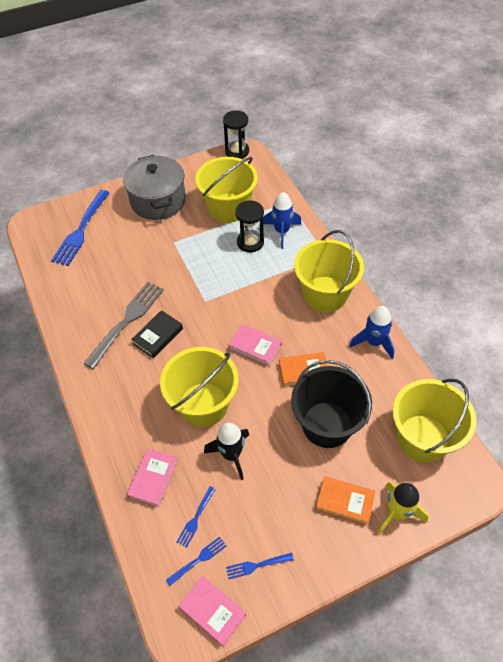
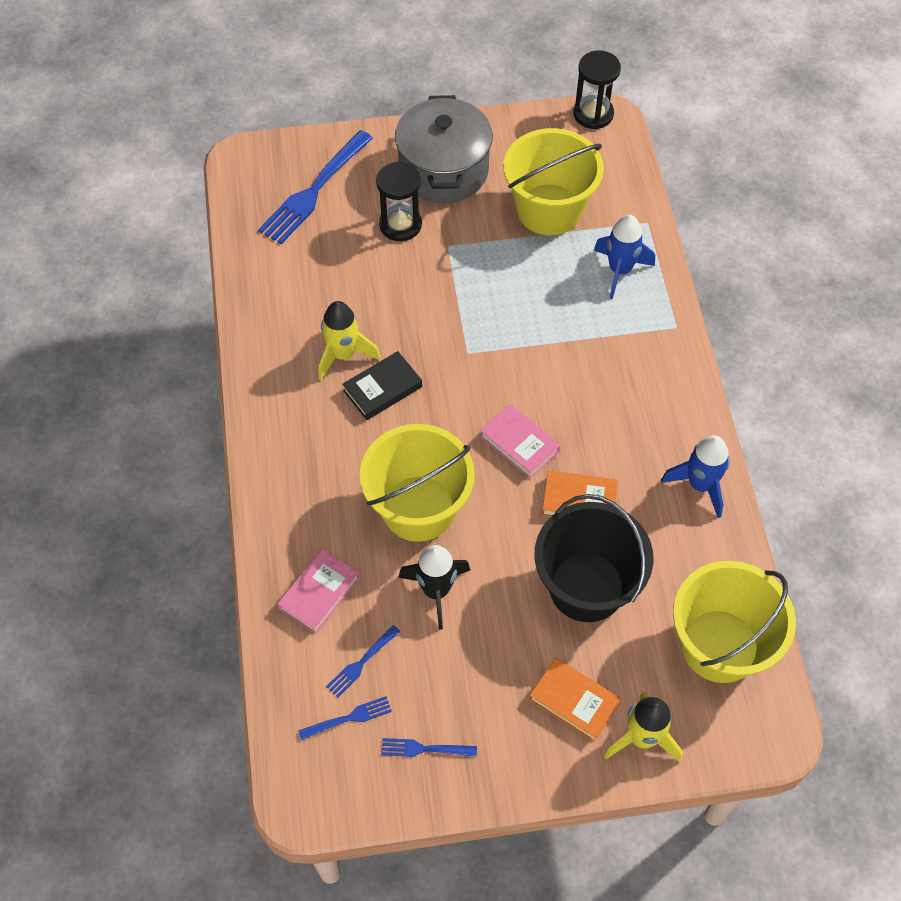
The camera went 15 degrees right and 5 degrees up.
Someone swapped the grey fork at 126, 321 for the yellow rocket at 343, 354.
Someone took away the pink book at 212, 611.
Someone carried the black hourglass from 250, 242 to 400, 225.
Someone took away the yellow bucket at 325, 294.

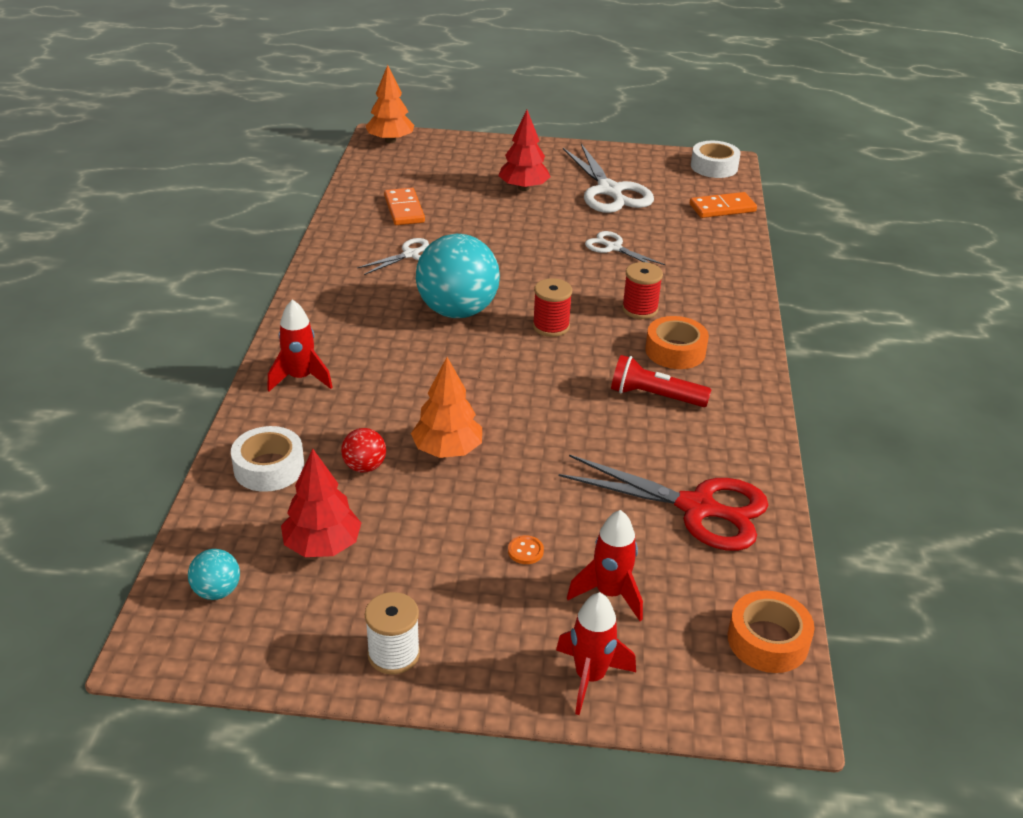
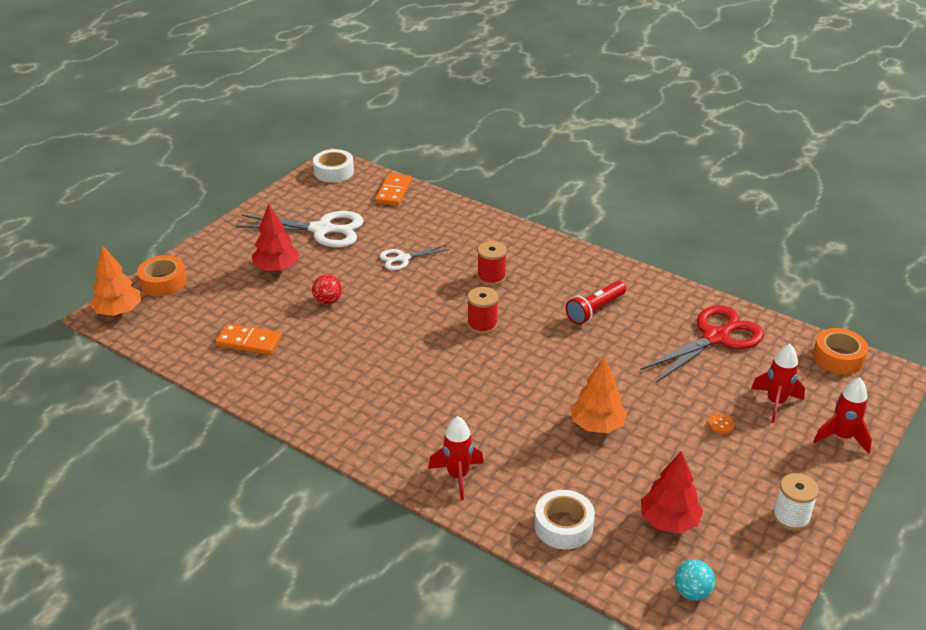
The camera went 60 degrees left and 0 degrees up.
Someone carried the red ball from 364, 467 to 328, 301.
Someone took away the white scissors at 411, 254.
Someone took away the turquoise ball at 457, 311.
Someone carried the orange tape from 675, 351 to 163, 282.

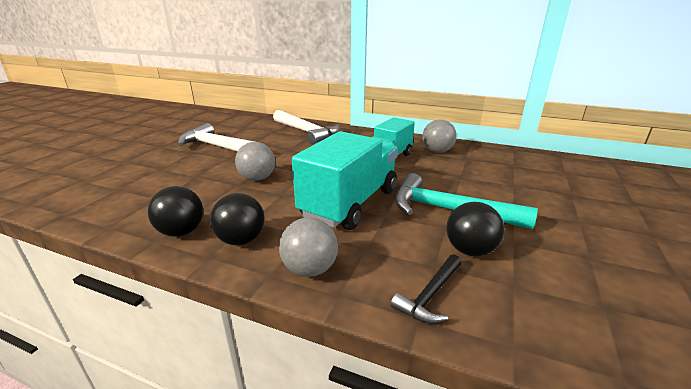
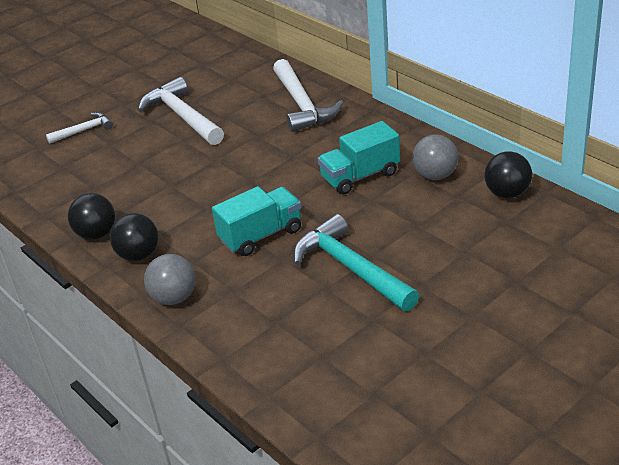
The camera went 30 degrees right and 10 degrees up.
Someone took away the grey ball at 257, 178.
Someone scaled the turquoise truck at 350, 203 by 0.64.
Someone took away the black hammer at 430, 295.
Someone carried the black ball from 470, 250 to 507, 193.
Someone put down the white hammer at 84, 130.

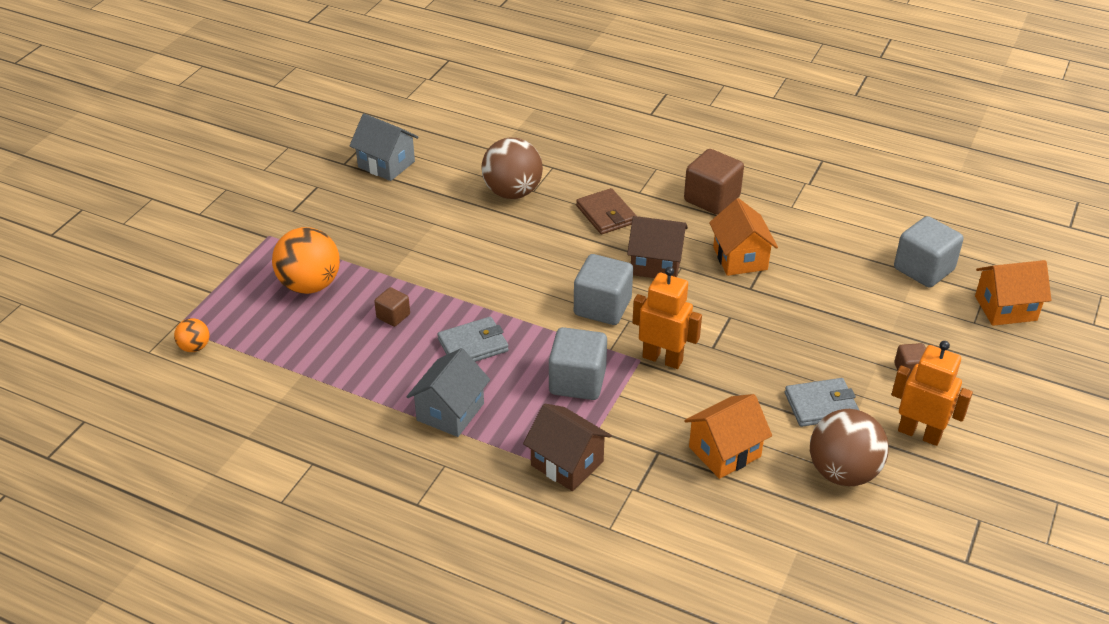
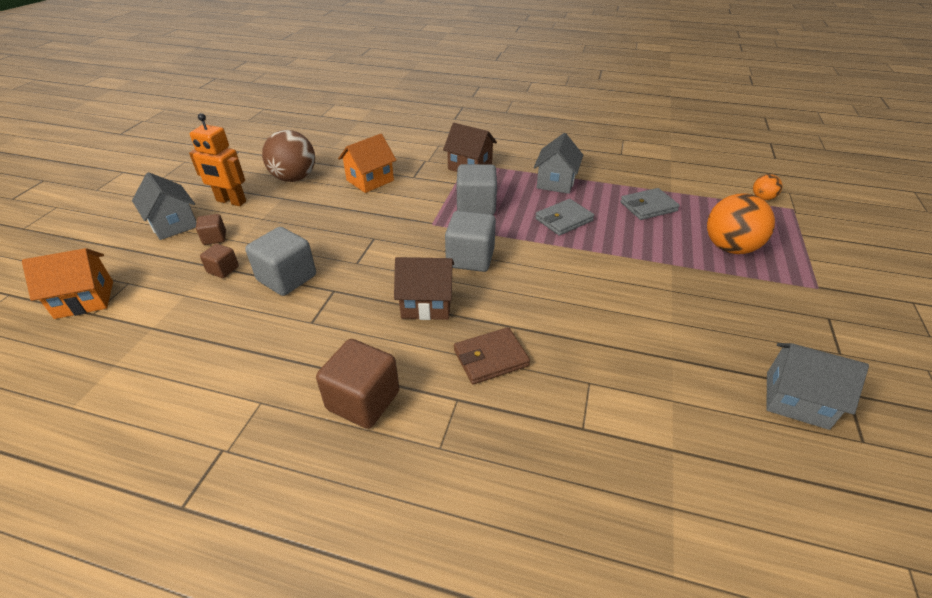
The camera went 170 degrees right and 0 degrees up.
Someone carried the brown cube from 393, 316 to 223, 270.
Someone took away the brown ball at 512, 192.
Someone rotated the brown wallet at 606, 214 by 75 degrees counterclockwise.
Someone took away the orange robot at 662, 359.
Someone took away the orange house at 740, 258.
Someone carried the grey wallet from 821, 405 to 648, 207.
Someone carried the grey cube from 923, 269 to 287, 278.
Someone put down the grey house at 173, 224.

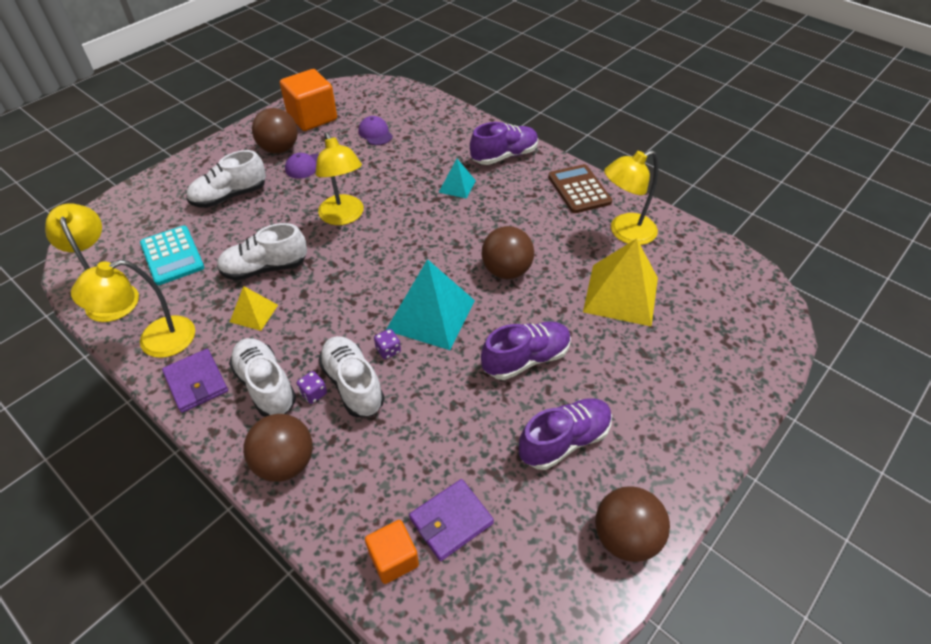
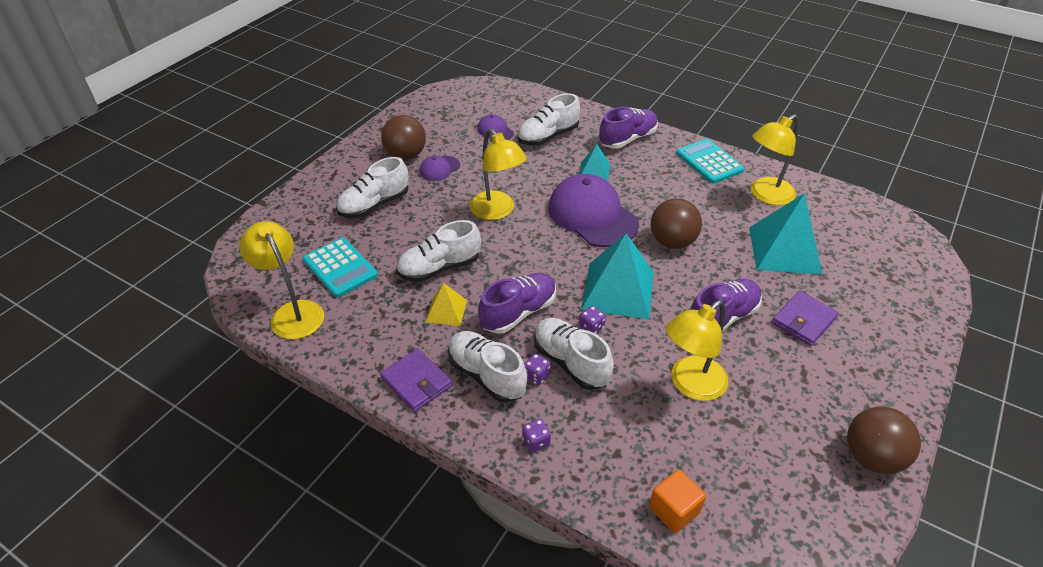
The camera went 10 degrees left and 5 degrees down.
Someone carried the yellow lamp from 155, 341 to 690, 385.
Someone swapped the brown ball at 285, 463 for the purple dice at 536, 442.
Someone took away the orange cube at 312, 117.
Someone carried the purple wallet from 451, 521 to 803, 320.
Someone carried the purple shoe from 564, 441 to 518, 312.
Someone repainted the brown calculator at 579, 189, which became the turquoise calculator at 709, 162.
Someone repainted the yellow pyramid at 621, 294, which became the turquoise pyramid at 784, 250.
Someone put down the white shoe at 548, 136.
Someone put down the purple cap at 592, 215.

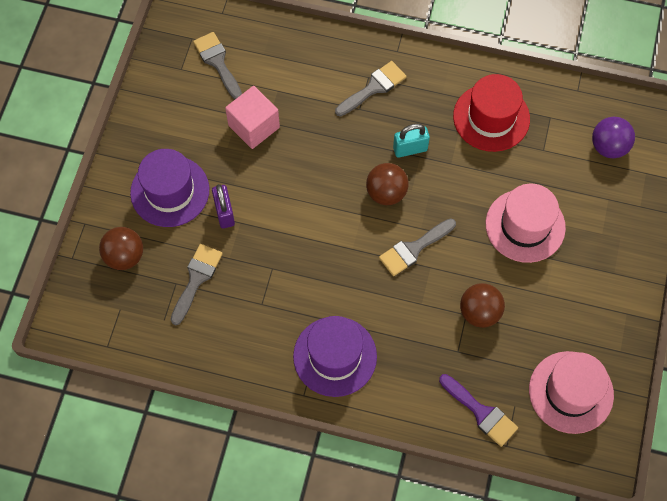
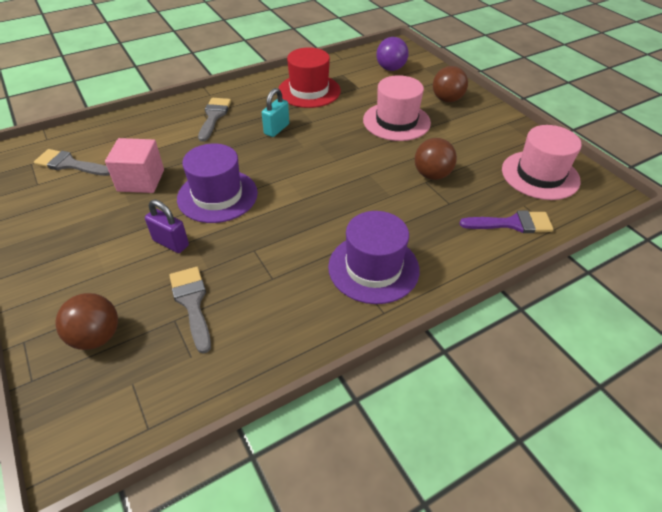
The camera went 45 degrees left and 20 degrees down.
Someone carried the purple hat from 170, 191 to 217, 195.
Someone carried the brown ball from 386, 193 to 447, 99.
Someone took away the grey brush at 414, 248.

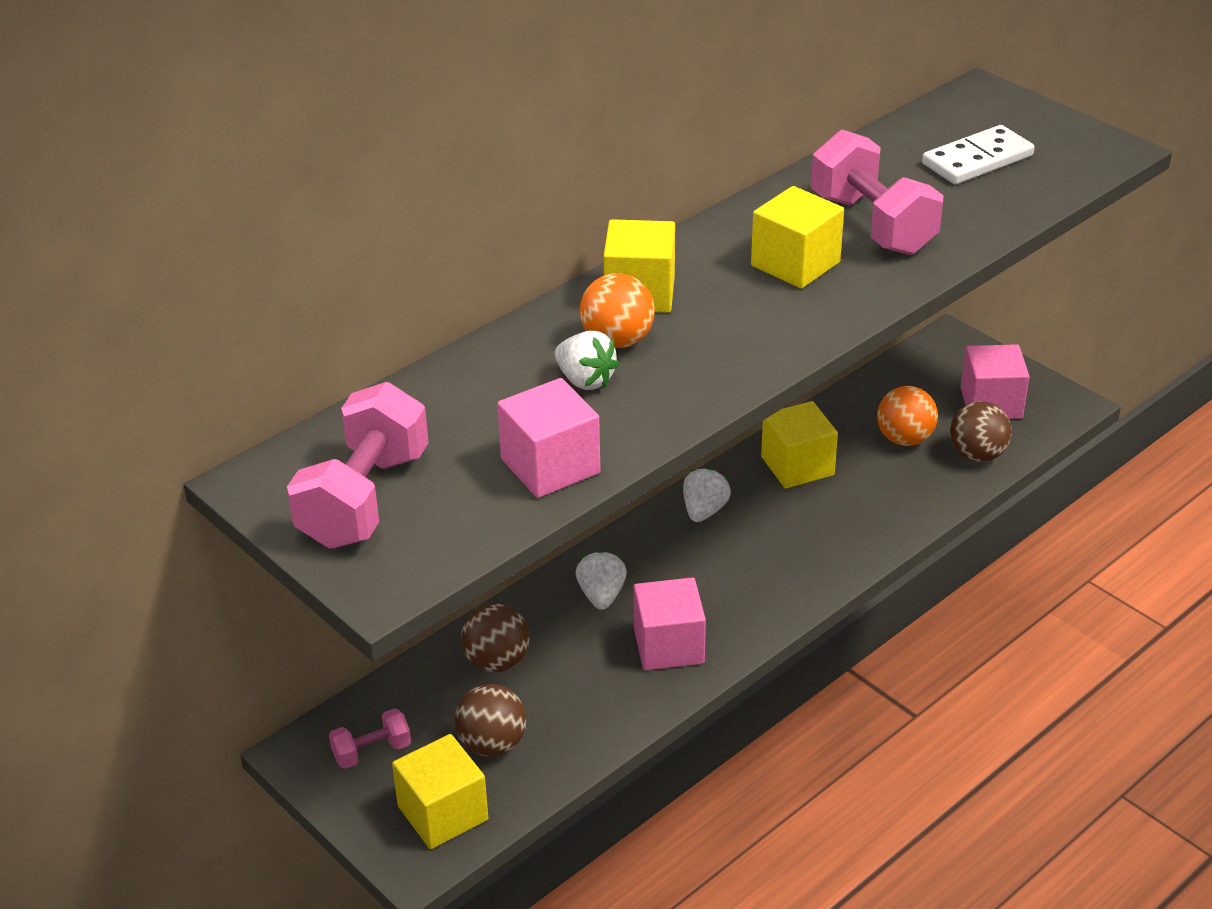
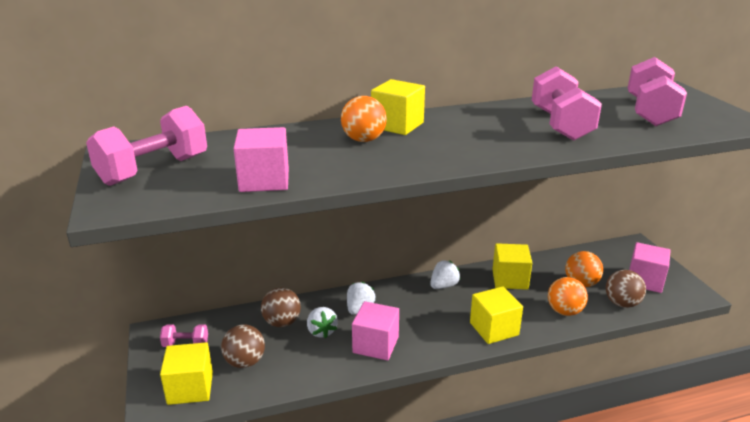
The camera went 25 degrees right and 10 degrees down.
Someone carried the white strawberry from 585, 380 to 321, 331.
Someone carried the yellow cube from 795, 264 to 494, 329.
Someone swapped the white domino at 977, 160 for the pink dumbbell at 650, 112.
Someone put down the orange ball at 564, 311.

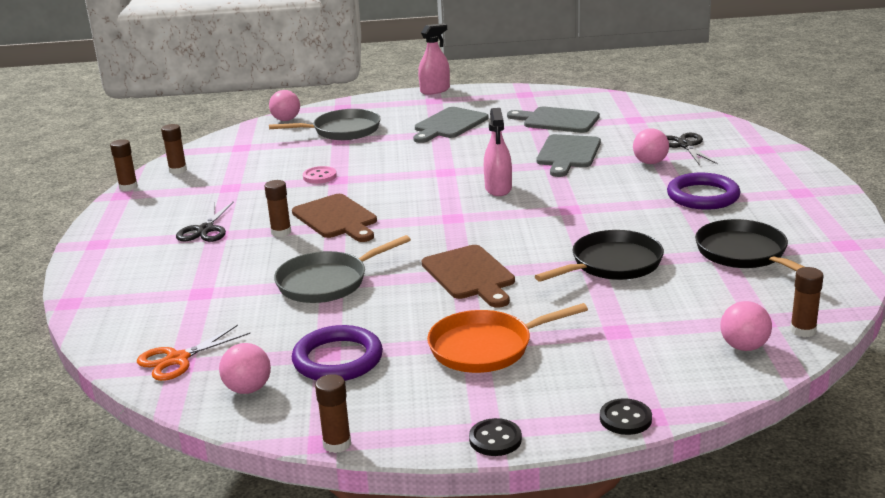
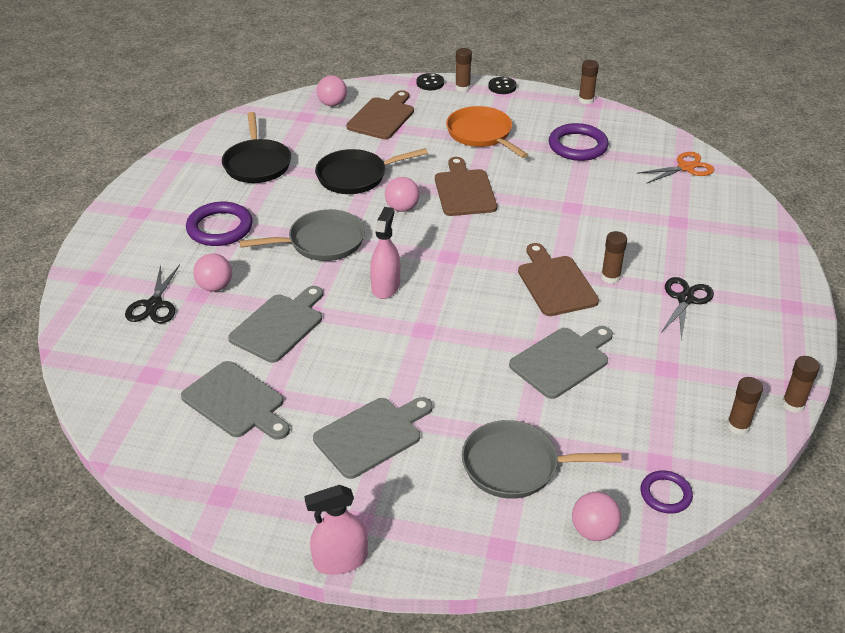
The camera went 165 degrees left and 15 degrees up.
Someone carried the pink ball from 248, 389 to 402, 208.
Someone carried the grey pan from 327, 282 to 322, 242.
Someone swapped the pink button at 319, 176 for the grey cutting board at 562, 360.
Someone rotated the orange pan at 486, 347 by 120 degrees counterclockwise.
Someone carried the brown glue stick from 803, 330 to 462, 88.
Someone put down the brown cutting board at 382, 117.
Someone put down the purple ring at 665, 494.

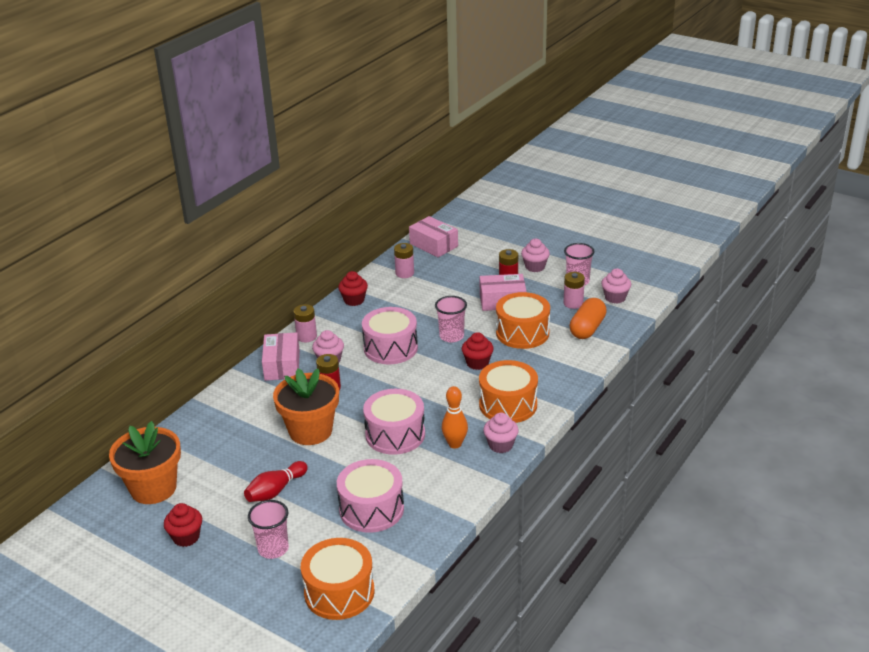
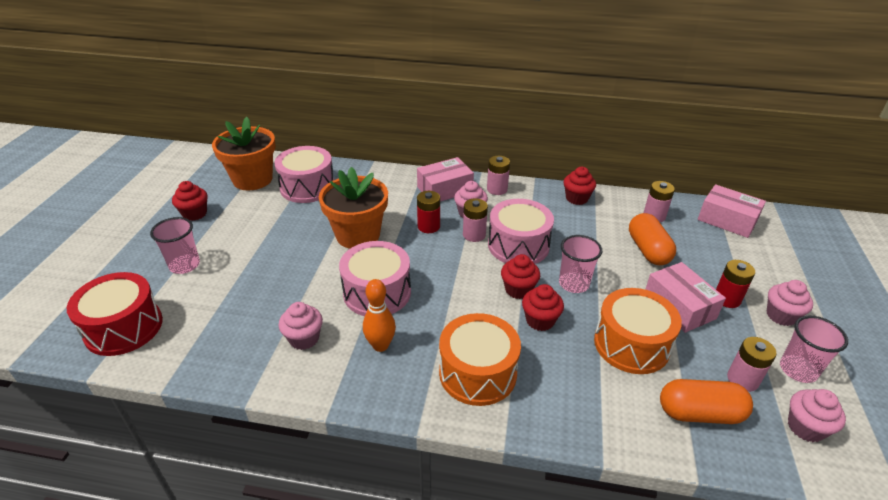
The camera went 65 degrees right and 5 degrees up.
Someone took away the red bowling pin at 275, 490.
Someone repainted the orange drum at 339, 592, which became the red drum at 124, 327.
Someone carried the pink drum from 371, 509 to 307, 187.
Someone rotated the pink box at 433, 245 by 75 degrees counterclockwise.
Someone carried the pink cupcake from 500, 445 to 304, 339.
Someone put down the pink battery at 474, 235.
Someone put down the red cupcake at 518, 290.
Someone put down the orange capsule at 648, 250.

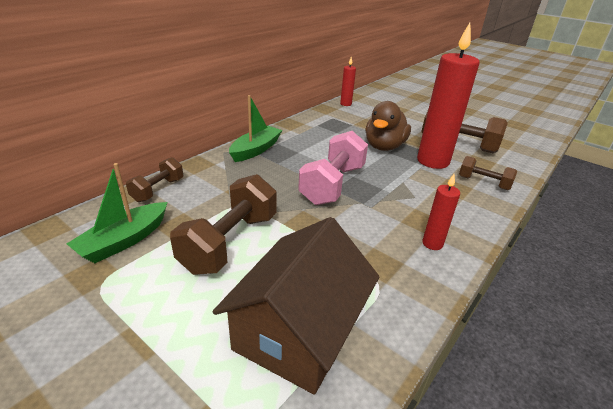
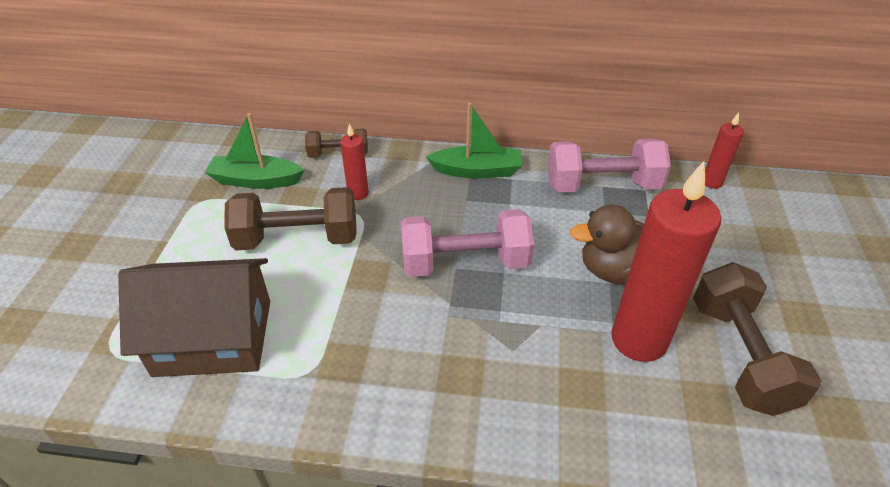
The camera went 60 degrees right and 10 degrees up.
Someone carried the red candle from 432, 244 to 358, 193.
Someone took away the brown dumbbell at 483, 183.
Someone put down the pink dumbbell at 602, 185.

